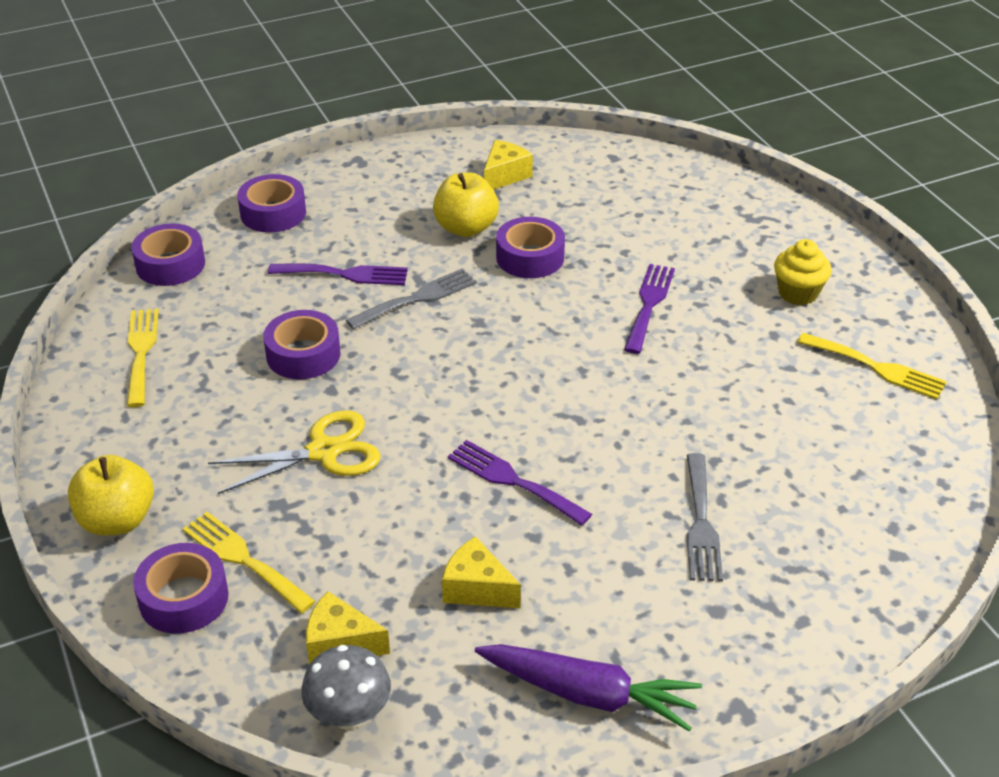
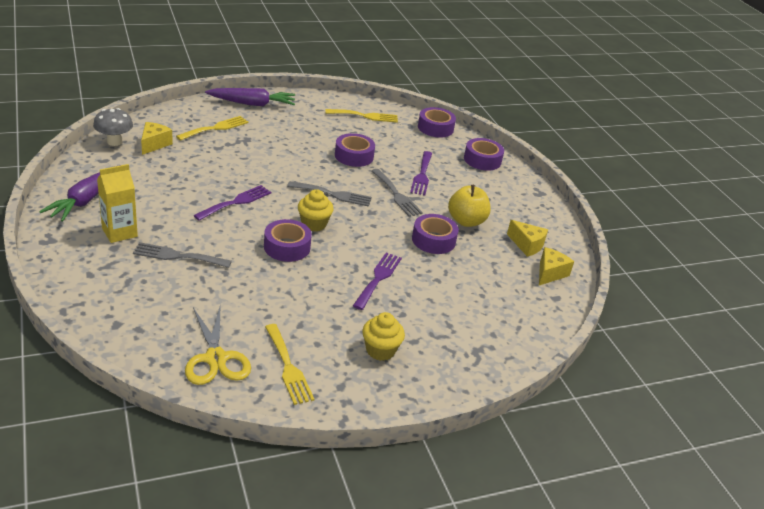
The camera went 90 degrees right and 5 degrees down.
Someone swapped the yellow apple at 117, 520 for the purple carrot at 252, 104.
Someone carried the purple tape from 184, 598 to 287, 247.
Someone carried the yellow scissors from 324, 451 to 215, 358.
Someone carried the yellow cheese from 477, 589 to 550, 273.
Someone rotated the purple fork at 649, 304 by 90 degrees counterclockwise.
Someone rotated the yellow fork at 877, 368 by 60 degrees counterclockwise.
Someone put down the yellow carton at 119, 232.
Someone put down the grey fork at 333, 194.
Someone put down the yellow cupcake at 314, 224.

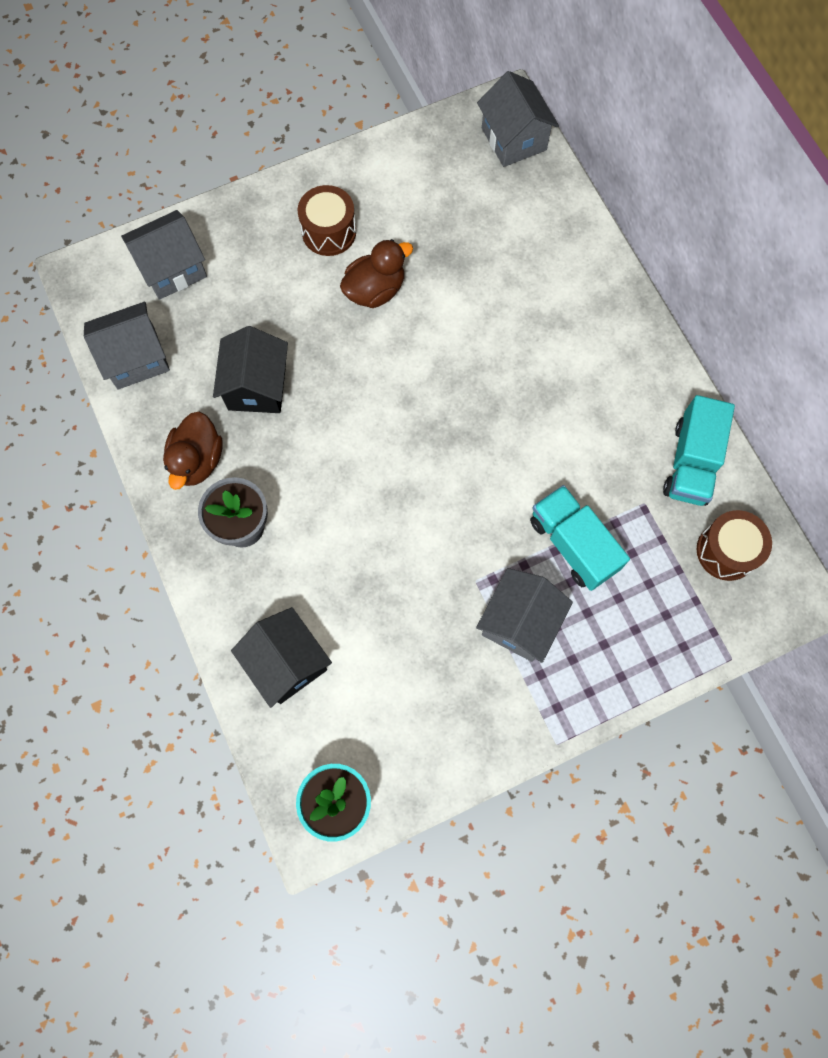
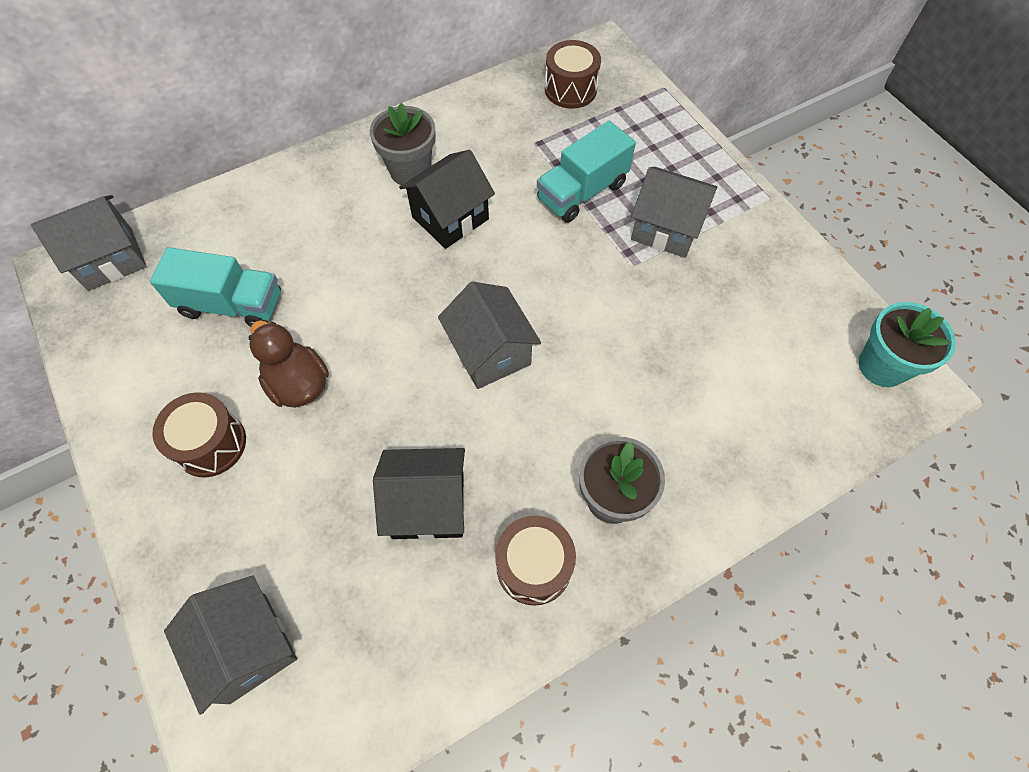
The camera went 95 degrees left and 10 degrees down.
Someone carried the grey house from 136, 358 to 490, 352.
Someone swapped the brown duck at 197, 460 for the brown drum at 534, 566.
Someone carried the black house from 287, 662 to 450, 218.
Someone carried the turquoise truck from 691, 462 to 231, 305.
Someone put down the grey flower pot at 410, 170.

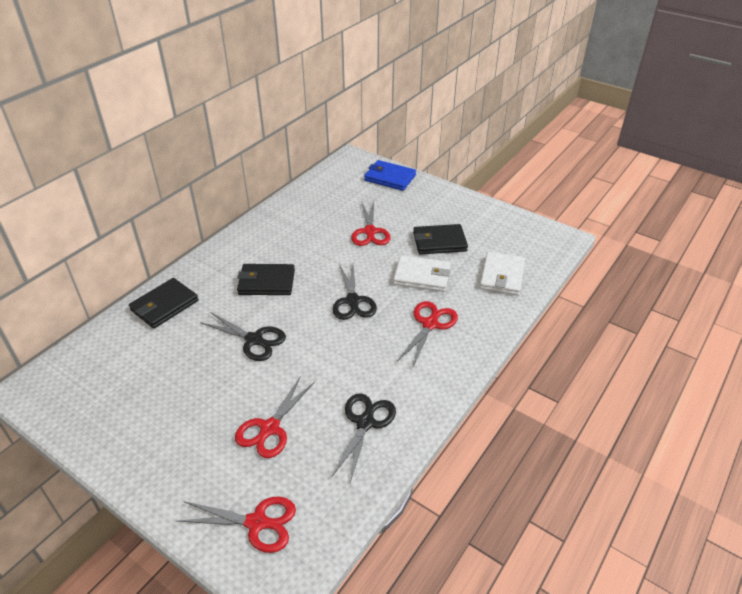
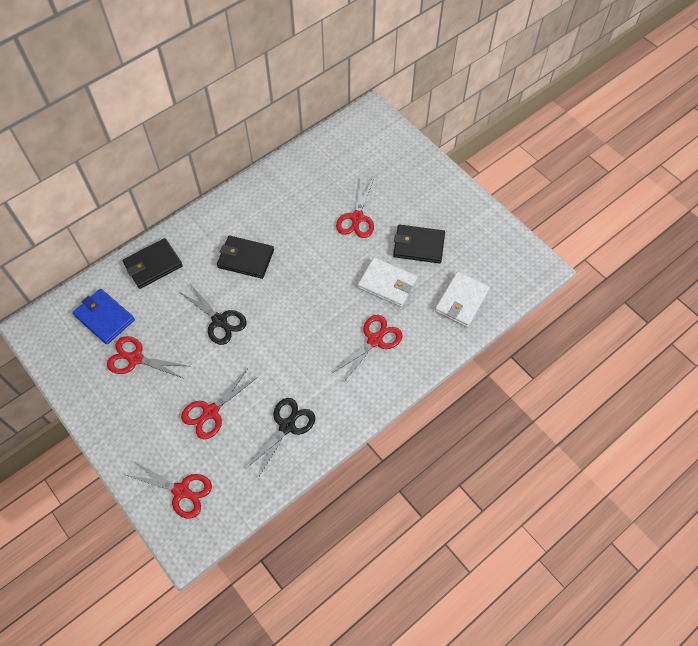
The camera went 15 degrees right and 20 degrees up.
Someone took away the black scissors at 353, 301.
Someone carried the blue wallet from 390, 178 to 104, 317.
Someone put down the red scissors at 135, 358.

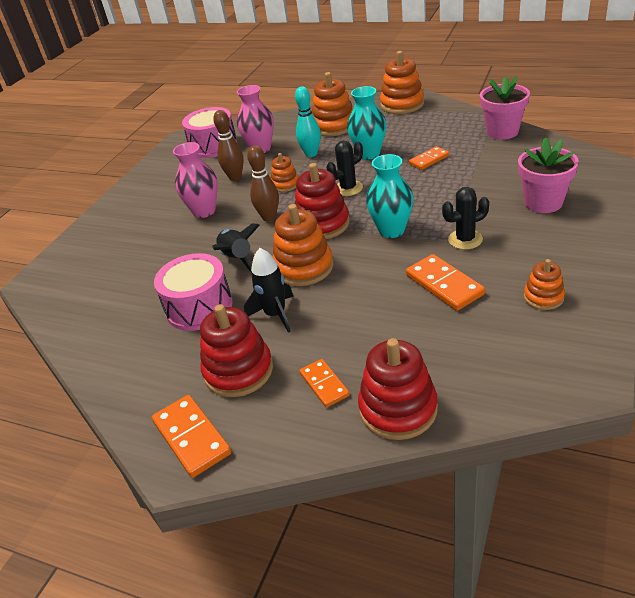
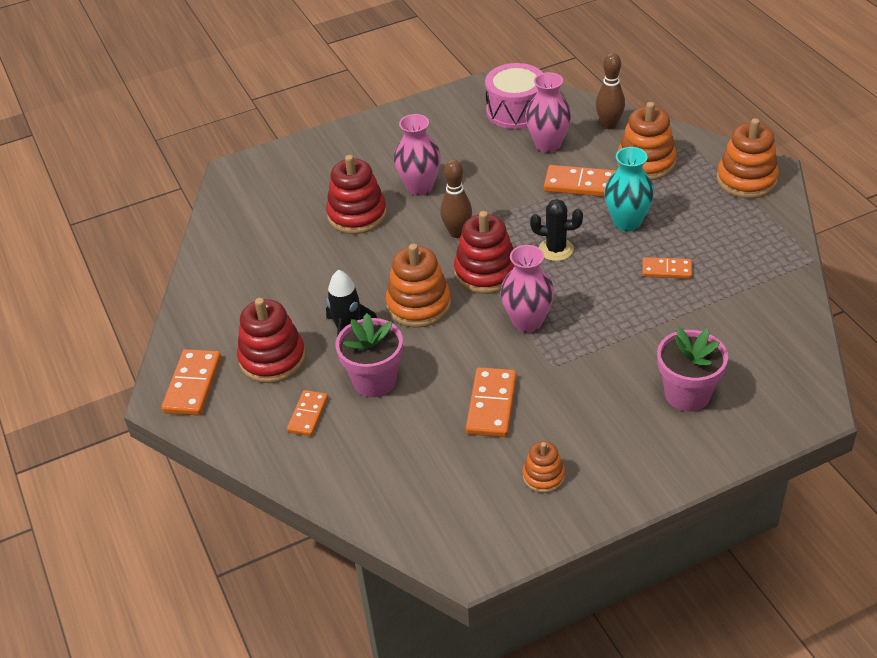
The camera went 40 degrees right and 5 degrees up.
Someone took away the pink drum at 199, 307.
Someone took away the black rocket at 237, 259.
Someone carried the brown bowling pin from 235, 177 to 609, 125.
Someone took away the orange stacking toy at 285, 184.
Someone swapped the turquoise bowling pin at 311, 154 for the orange domino at 580, 184.
Someone carried the red stacking toy from 398, 409 to 357, 215.
Someone repainted the turquoise vase at 391, 230, which became the pink vase at 527, 322.
Someone took away the black cactus at 465, 239.
Someone carried the pink flower pot from 502, 132 to 374, 381.

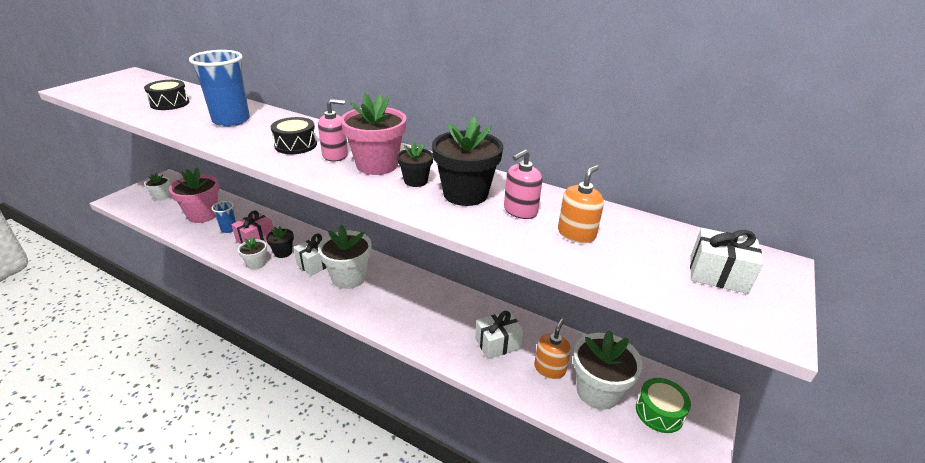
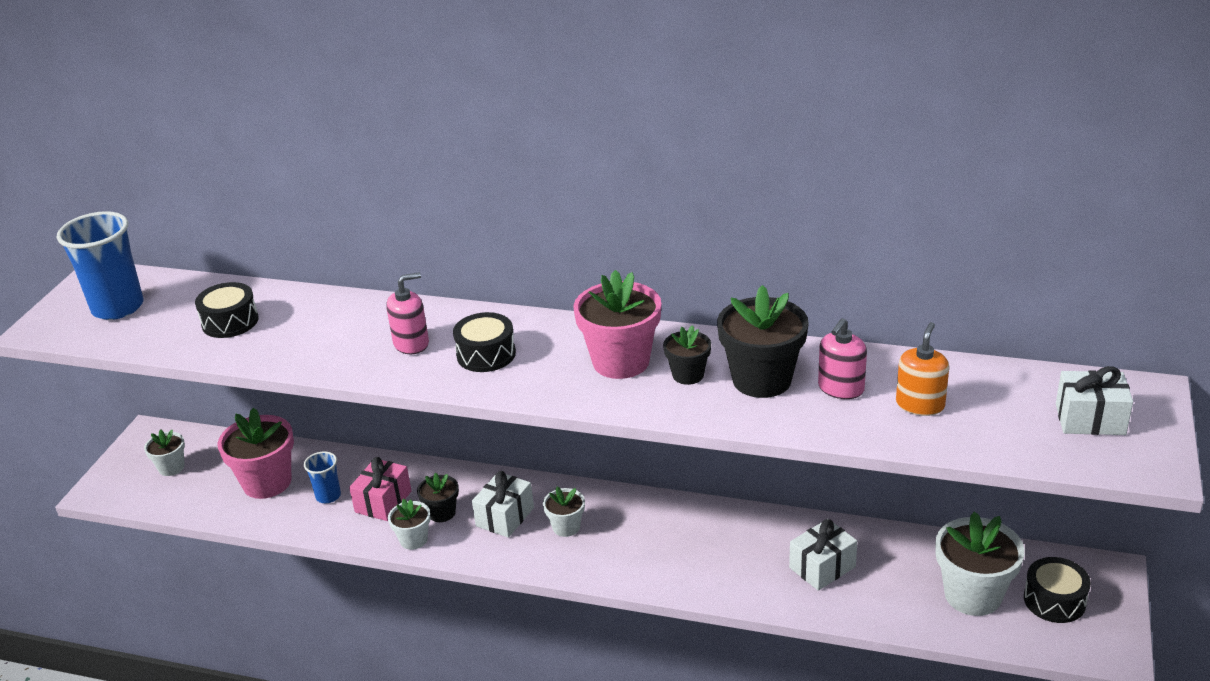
The camera went 10 degrees left and 0 degrees up.
Someone carried the blue cup from 231, 120 to 118, 307.
Someone carried the pink soap dispenser from 335, 155 to 411, 343.
Someone scaled the white flower pot at 349, 277 by 0.54.
Someone took away the orange soap dispenser at 549, 368.
Someone repainted the green drum at 659, 412, which became the black drum at 1054, 600.

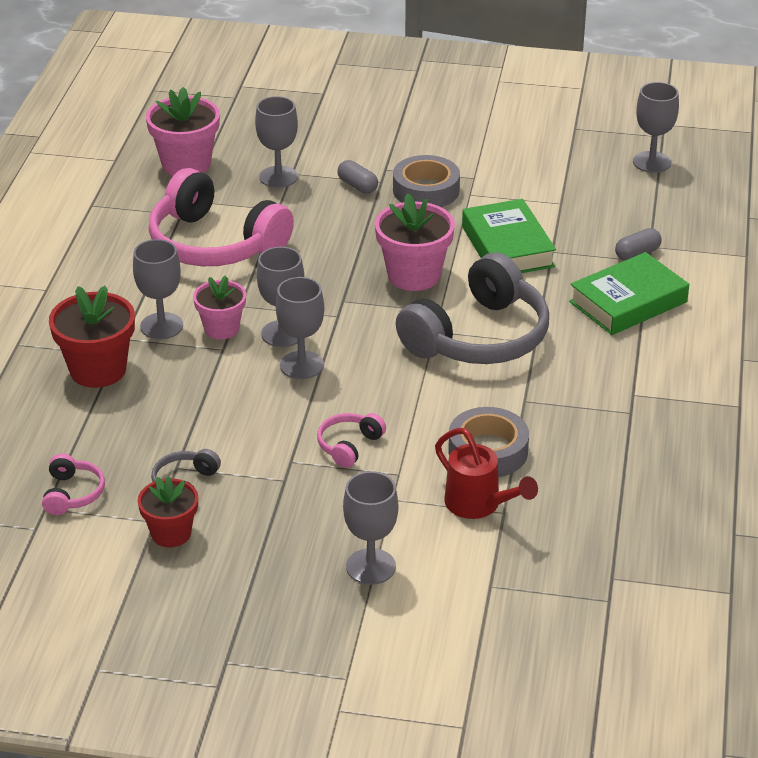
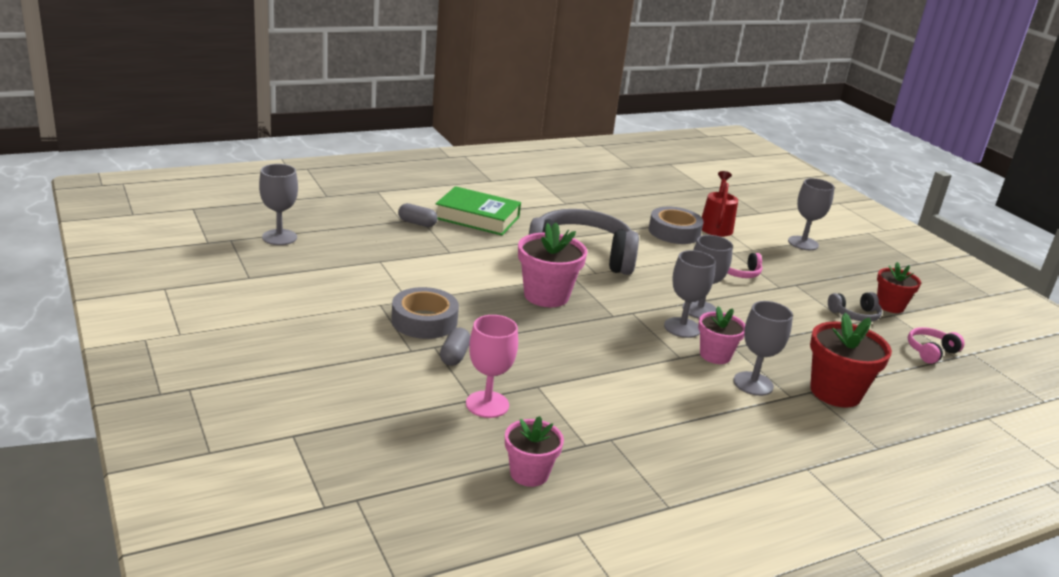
The camera went 130 degrees left and 10 degrees down.
Someone scaled the pink flower pot at 186, 164 by 0.64.
Someone took away the pink headphones at 214, 244.
Someone repainted the grey goblet at 278, 177, which became the pink goblet at 487, 404.
Someone took away the green book at 507, 246.

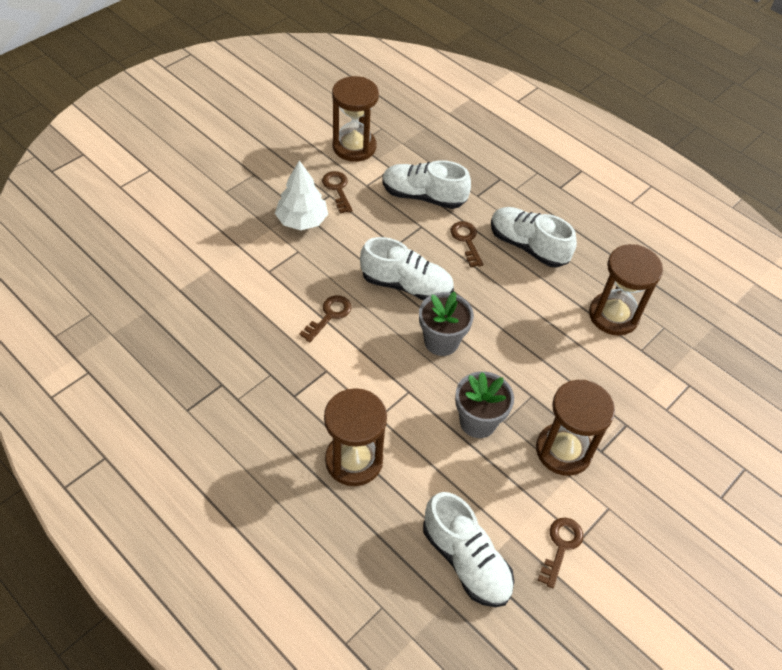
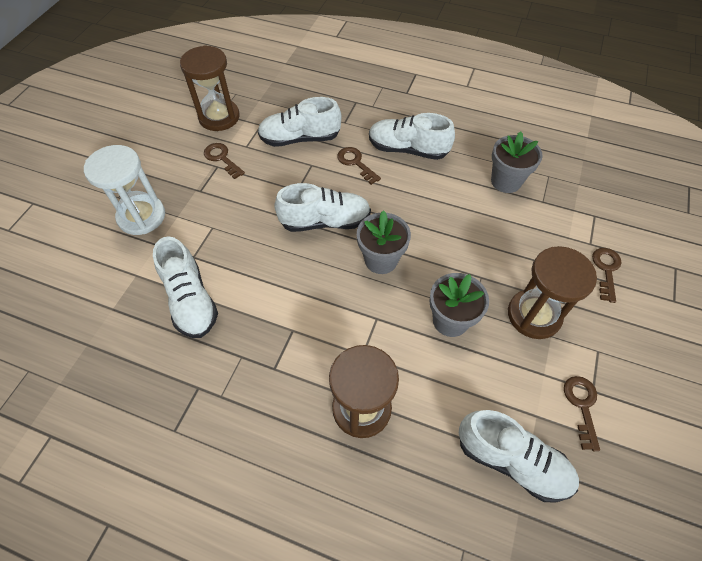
The camera went 20 degrees left and 5 degrees up.
Someone took away the white tree at 302, 220.
Someone carried the brown key from 329, 315 to 606, 270.
Someone swapped the brown hourglass at 613, 315 for the grey flower pot at 506, 181.
Someone put down the white hourglass at 141, 216.
Someone put down the white shoe at 190, 300.

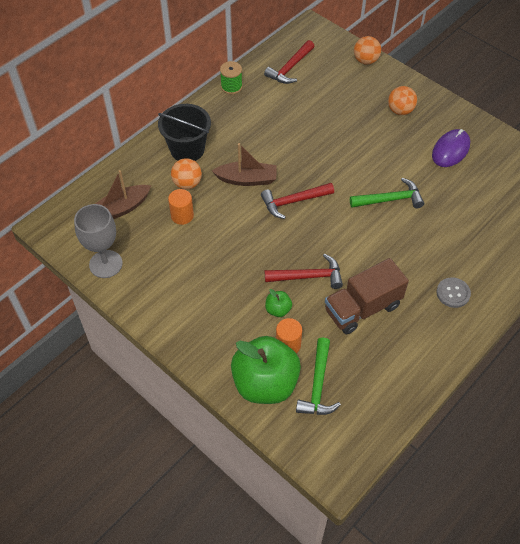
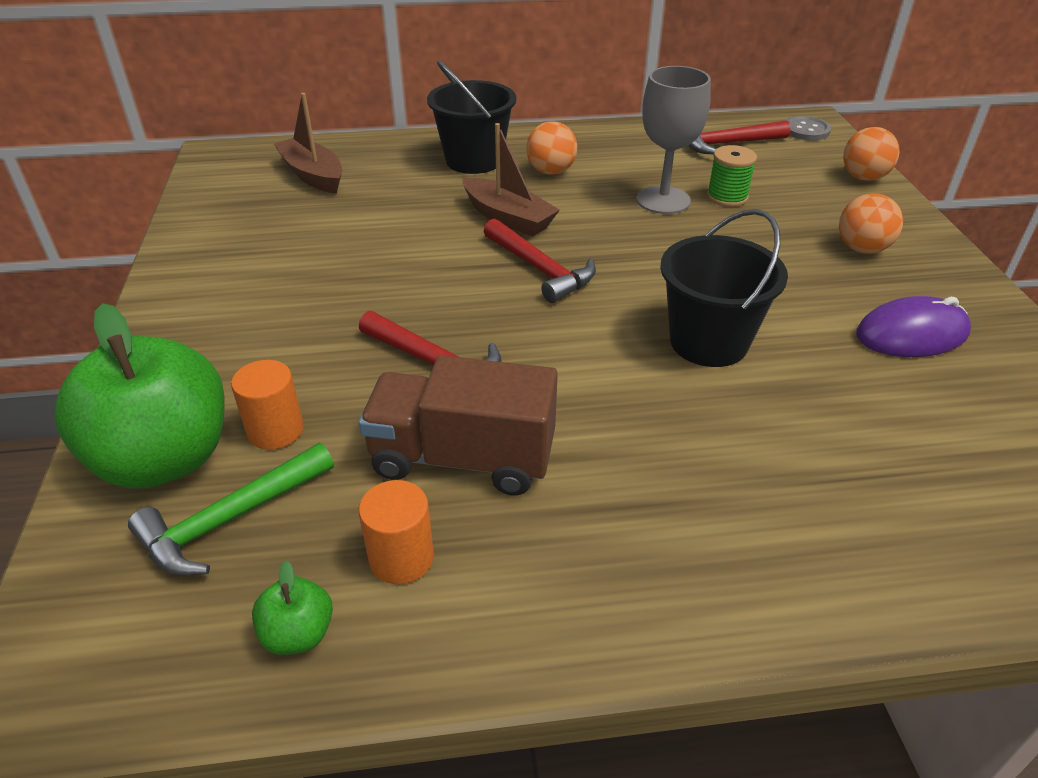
The camera went 40 degrees right and 15 degrees down.
Someone carried the grey goblet from 106, 264 to 663, 200.
Someone rotated the brown boat at 121, 209 by 45 degrees clockwise.
Someone carried the orange cylinder from 182, 215 to 401, 558.
Someone carried the orange ball from 187, 183 to 551, 171.
Someone carried the green spool from 231, 87 to 727, 197.
Someone rotated the red hammer at 293, 202 by 150 degrees counterclockwise.
Someone carried the green apple from 278, 310 to 298, 634.
Someone swapped the green hammer at 390, 199 for the black bucket at 708, 342.
Someone carried the grey button from 453, 293 to 806, 130.

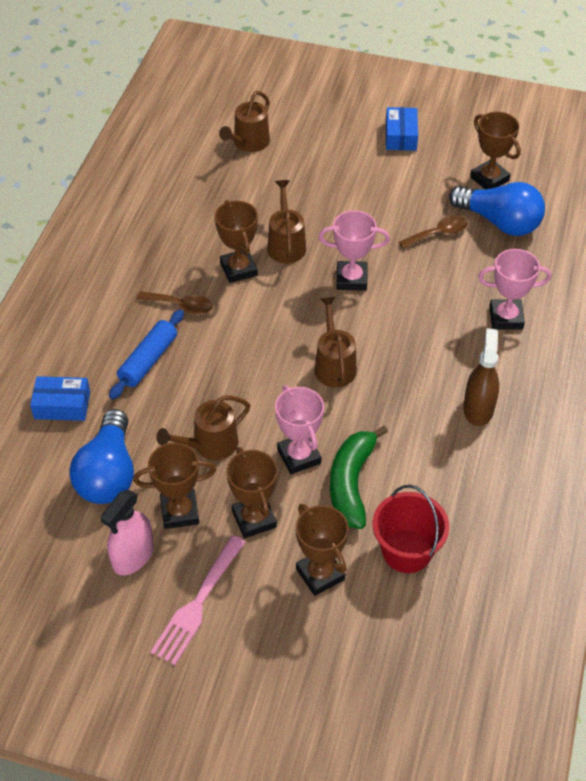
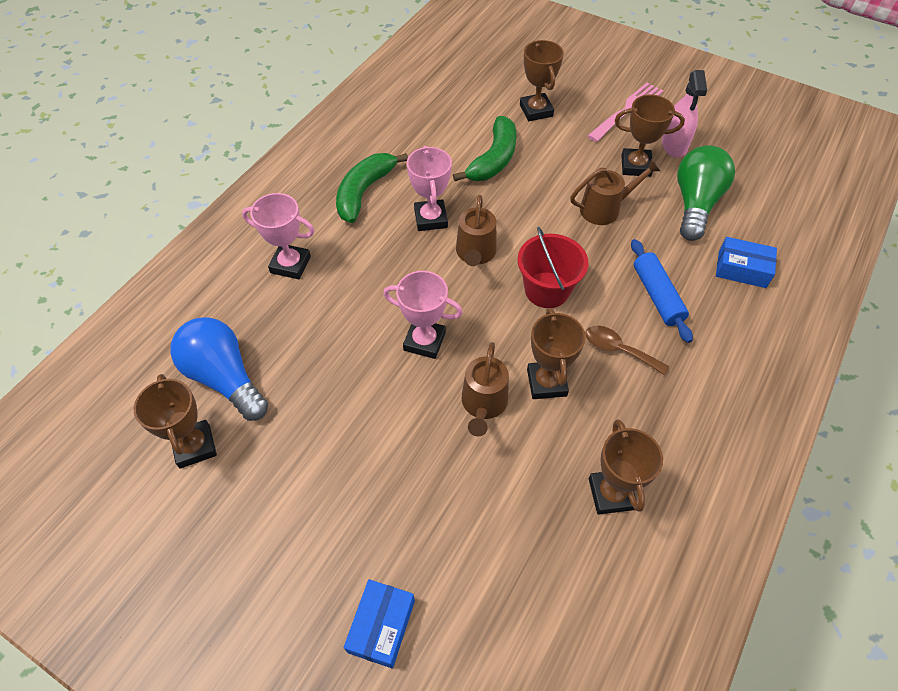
The camera went 165 degrees left and 5 degrees up.
Someone repainted the blue light bulb at 108, 473, which became the green light bulb at 695, 204.
Someone rotated the pink spray bottle at 133, 556 by 135 degrees clockwise.
Someone rotated the blue rolling pin at 148, 360 by 60 degrees counterclockwise.
Someone took away the brown watering can at 248, 143.
Someone carried the brown trophy from 254, 519 to 611, 494.
Someone carried the pink trophy from 299, 456 to 431, 218.
Someone carried the red bucket from 406, 551 to 547, 290.
Someone carried the blue box from 400, 136 to 381, 626.
Someone took away the brown spoon at 438, 233.
Someone swapped the brown spray bottle at 478, 408 for the green banana at 364, 192.

